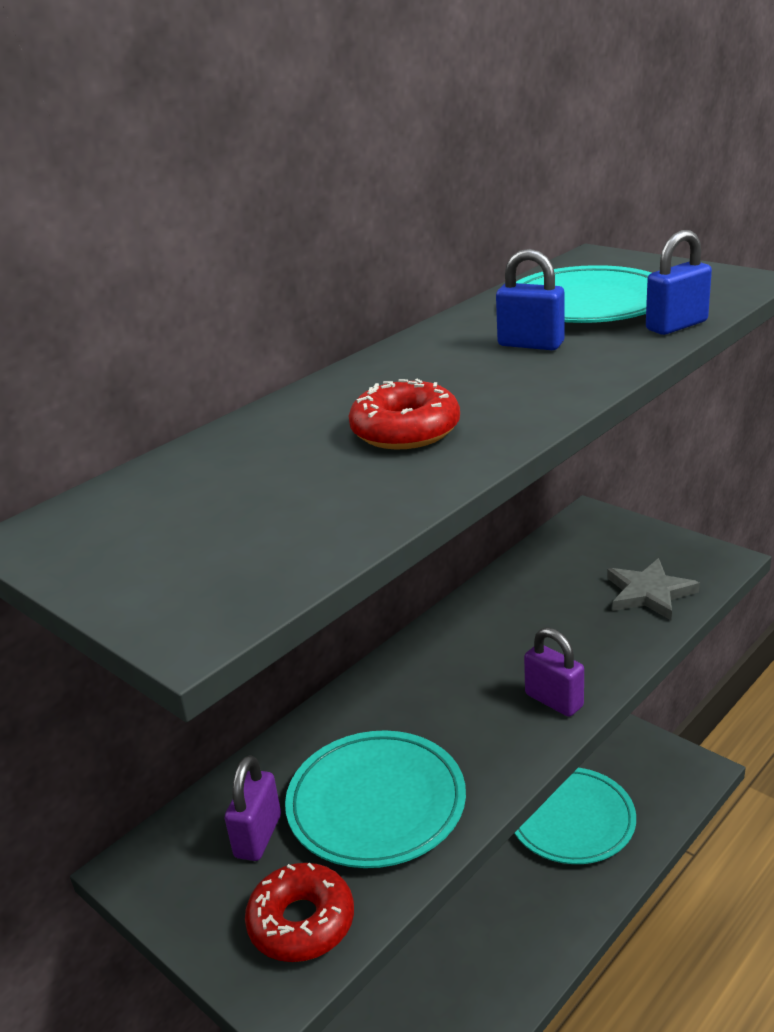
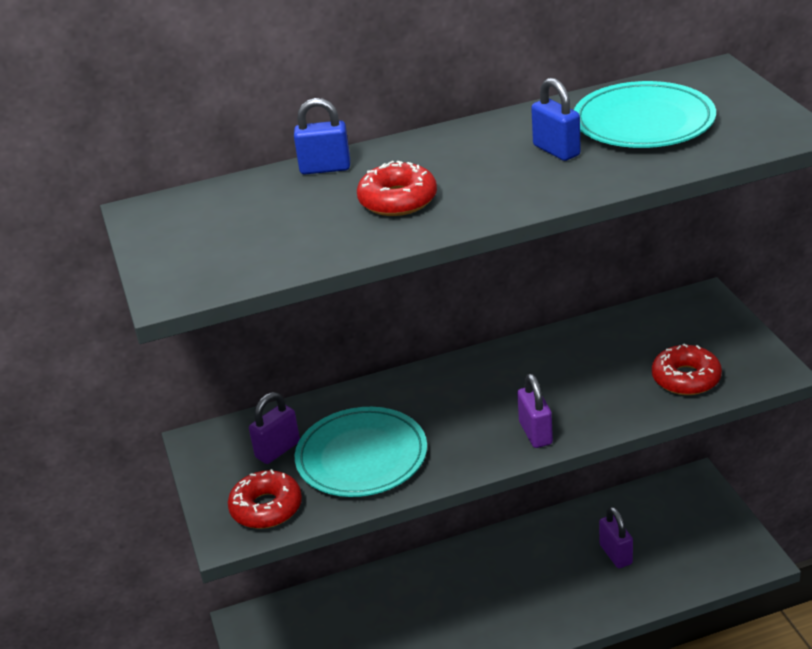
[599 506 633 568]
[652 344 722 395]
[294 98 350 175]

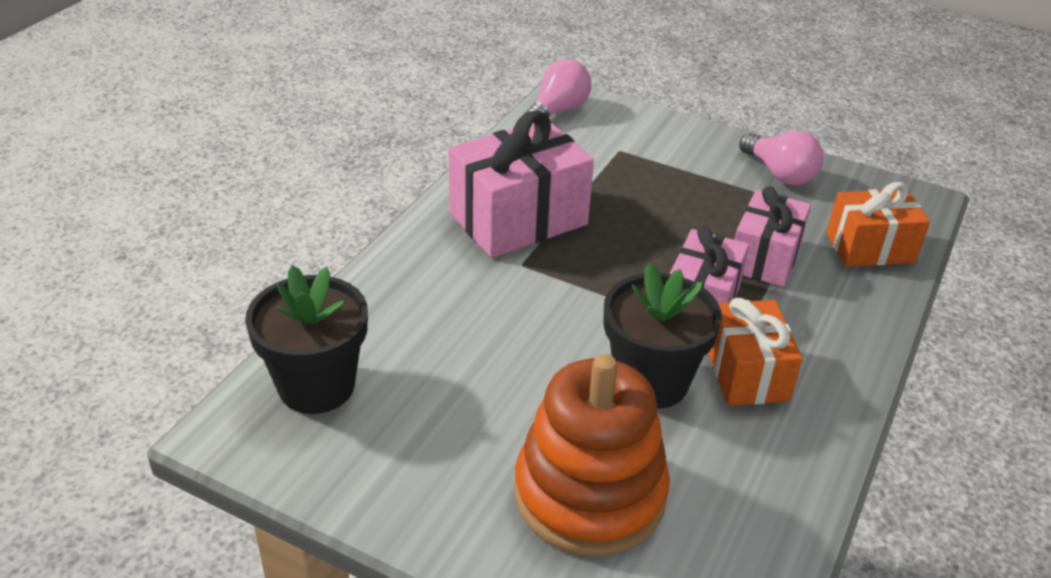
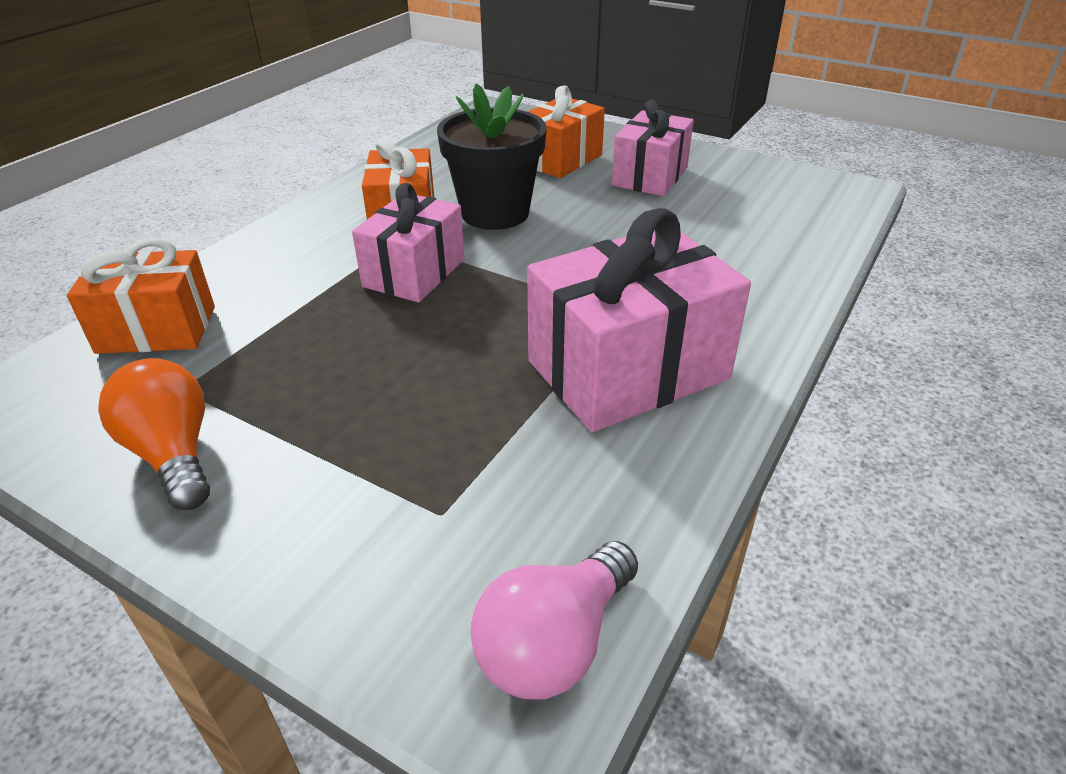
[245 265 368 414] (first image)
[528 85 605 178]
[612 100 694 196]
[98 358 210 510]

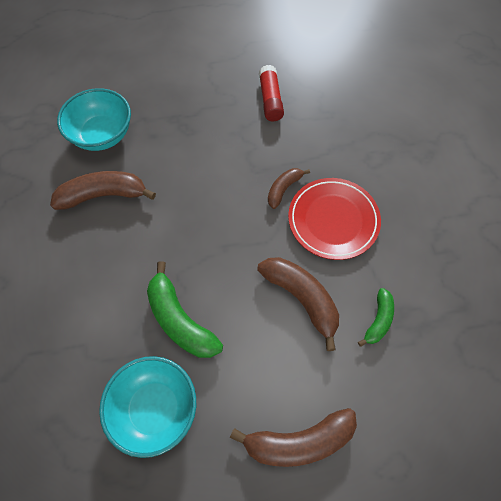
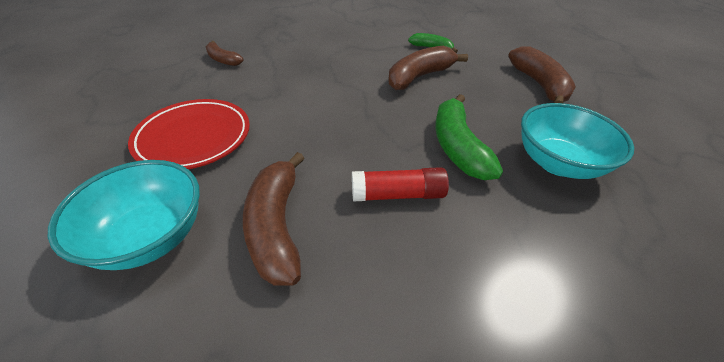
[435 94 503 180]
[352 167 449 201]
[206 41 243 66]
[128 99 250 169]

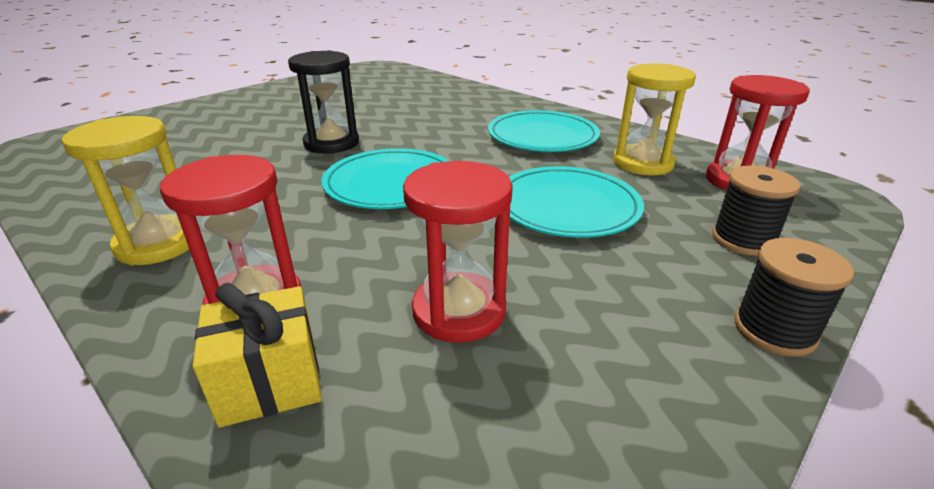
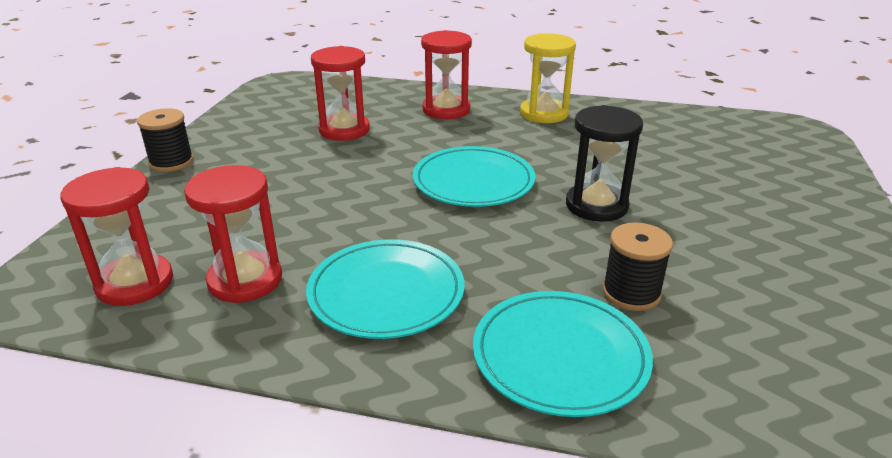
[193 283 322 428] (first image)
[473 291 653 417]
[184 165 282 303]
[602 223 673 311]

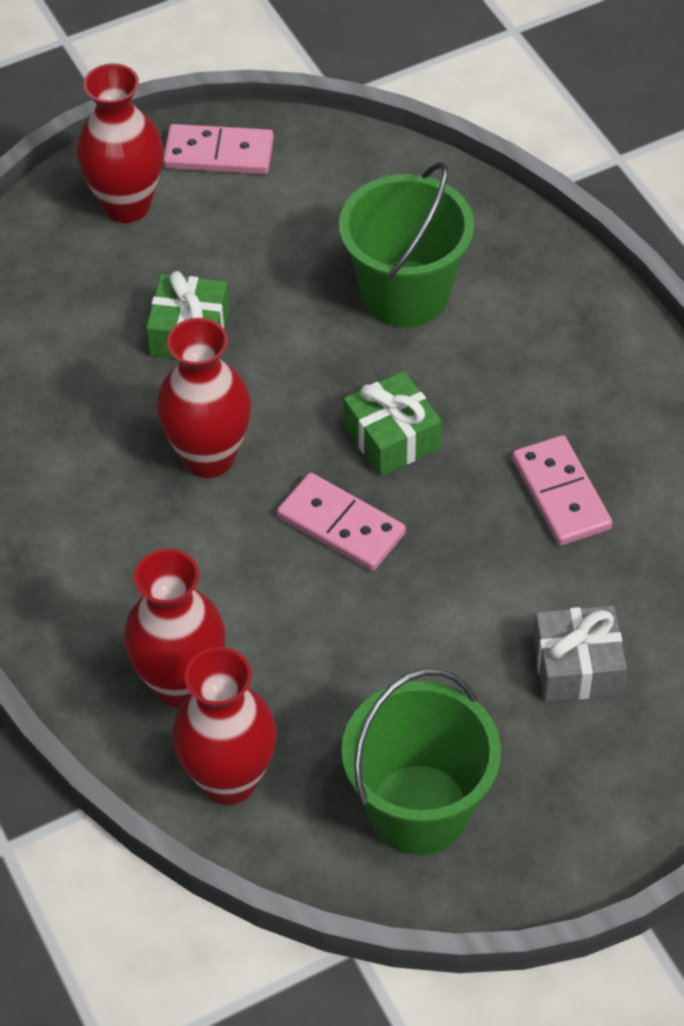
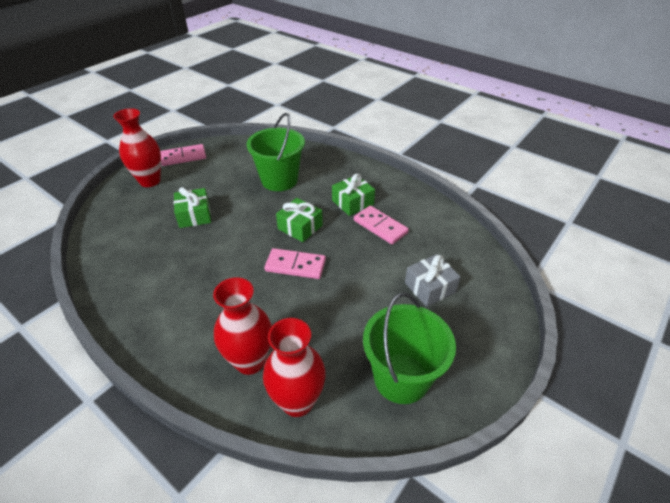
[157 318 251 478] (first image)
[332 173 375 216]

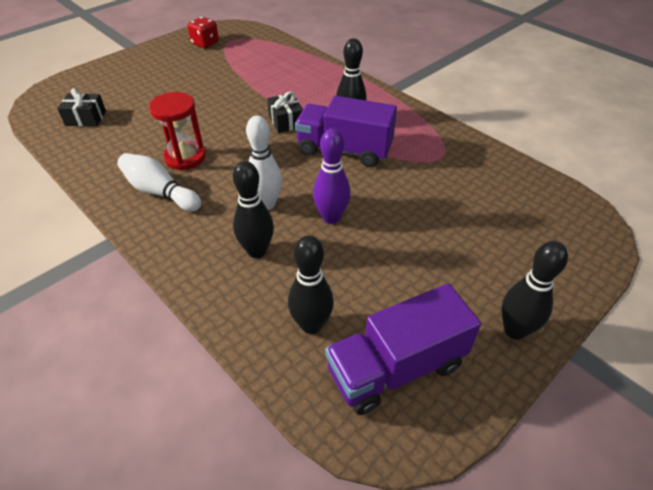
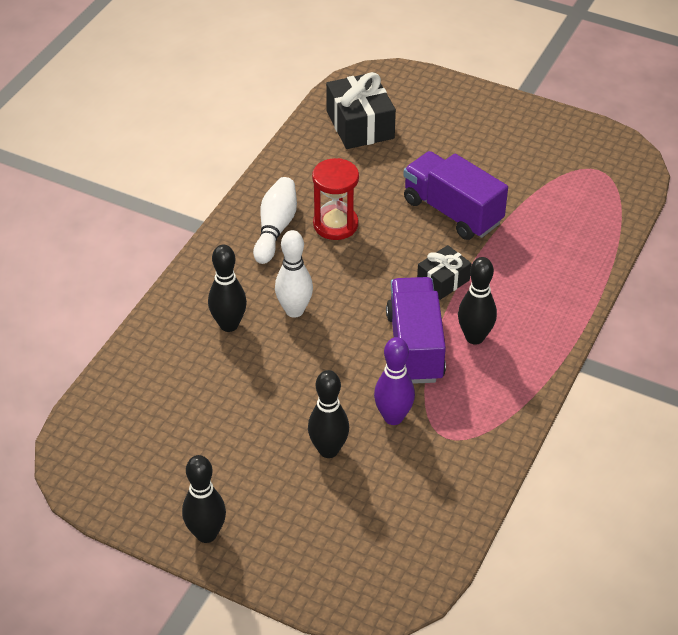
[326 72 396 149]
[187 17 219 48] (first image)
[308 370 349 458]
[374 337 415 425]
[403 151 508 240]

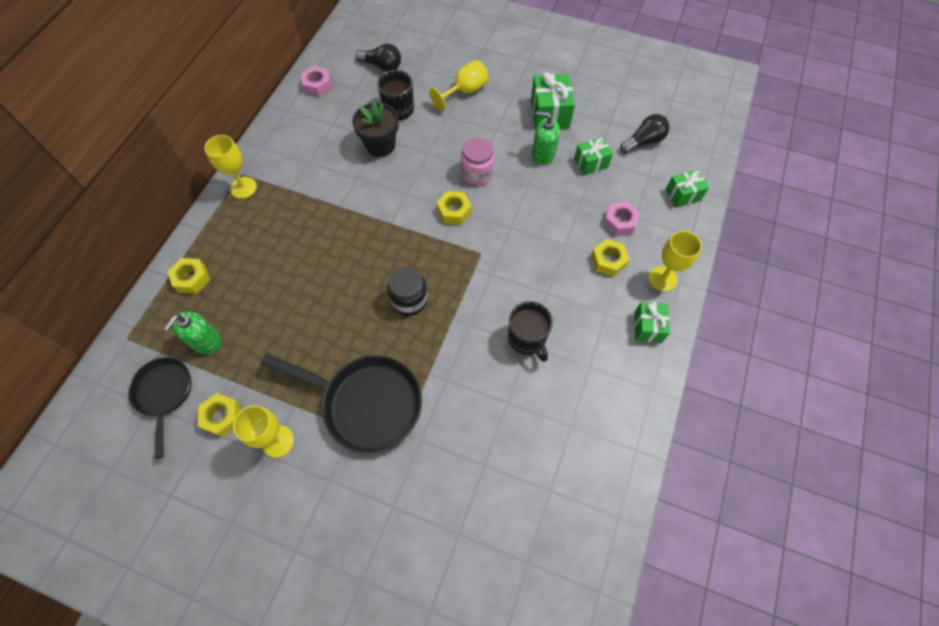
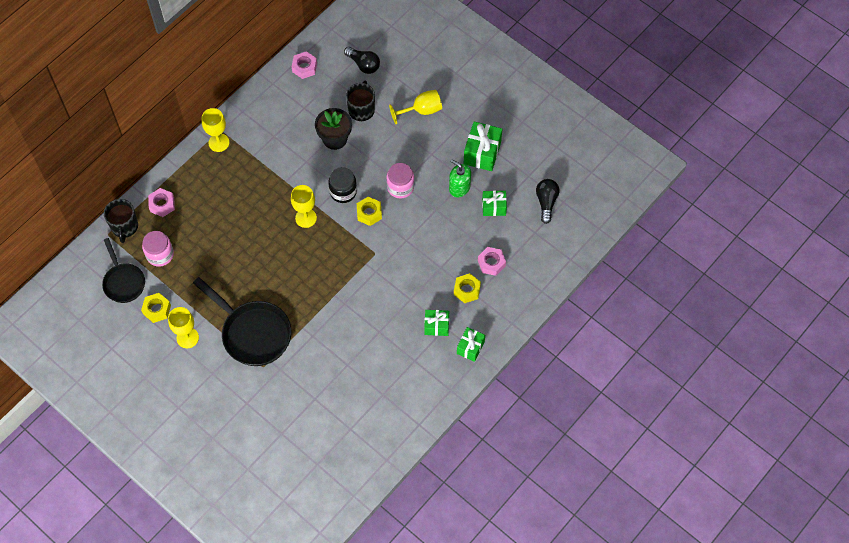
[102 238 145 303]
[142 231 174 267]
[148 188 175 217]
[328 167 357 203]
[104 199 138 243]
[536 179 559 224]
[291 185 317 228]
[424 310 449 336]

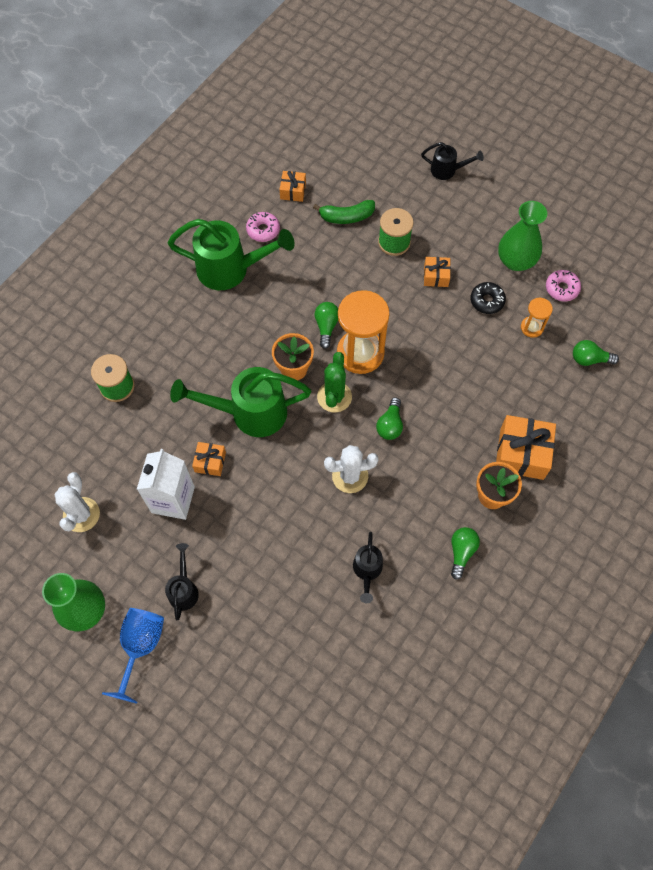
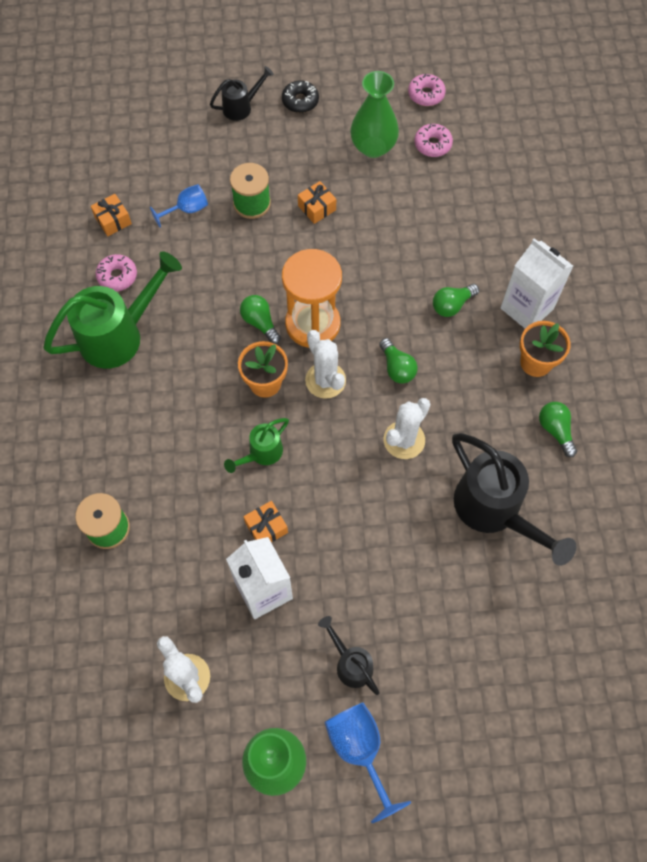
[224 418 289 473]
[150 184 208 227]
[305 330 346 399]
[452 433 577 565]
[282 80 319 113]
[500 238 573 328]
[521 297 553 338] (first image)
[433 284 479 317]
[408 73 446 106]

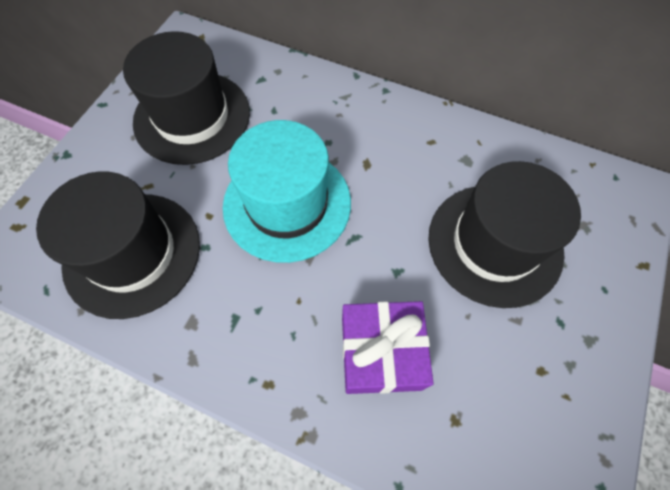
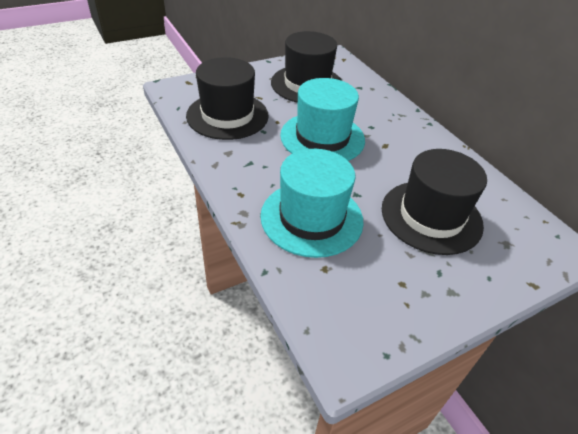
[260 149 364 258]

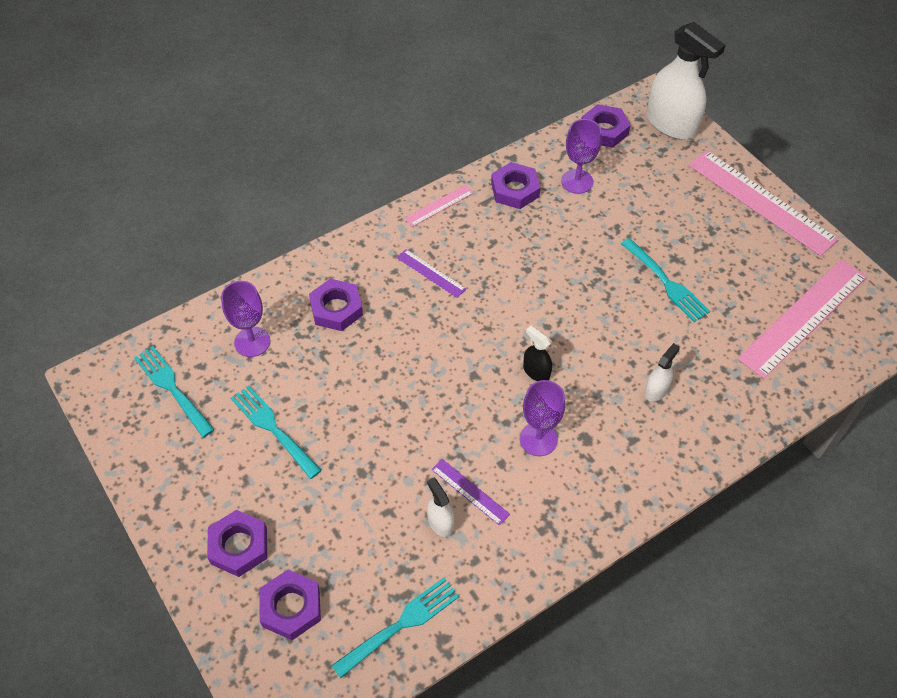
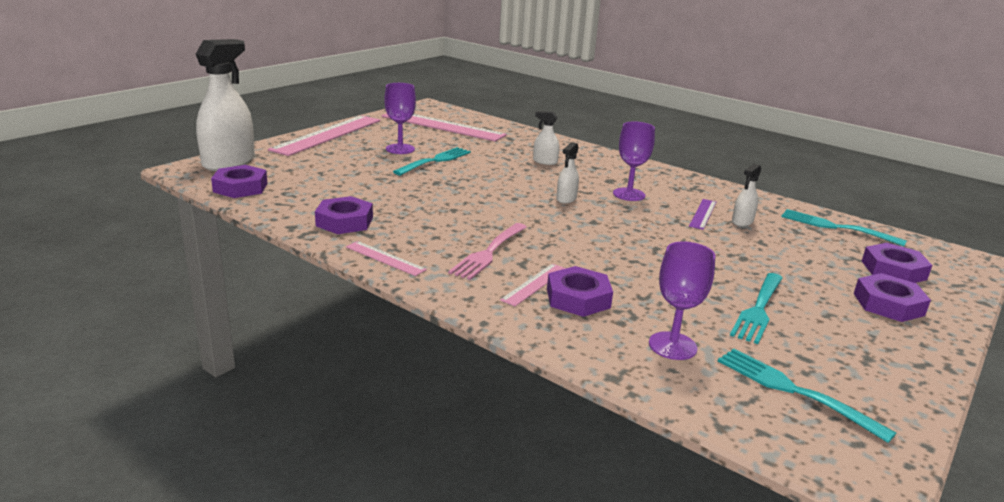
[718 348 896 443]
[448 223 527 280]
[556 142 579 204]
[384 83 416 154]
[500 264 566 306]

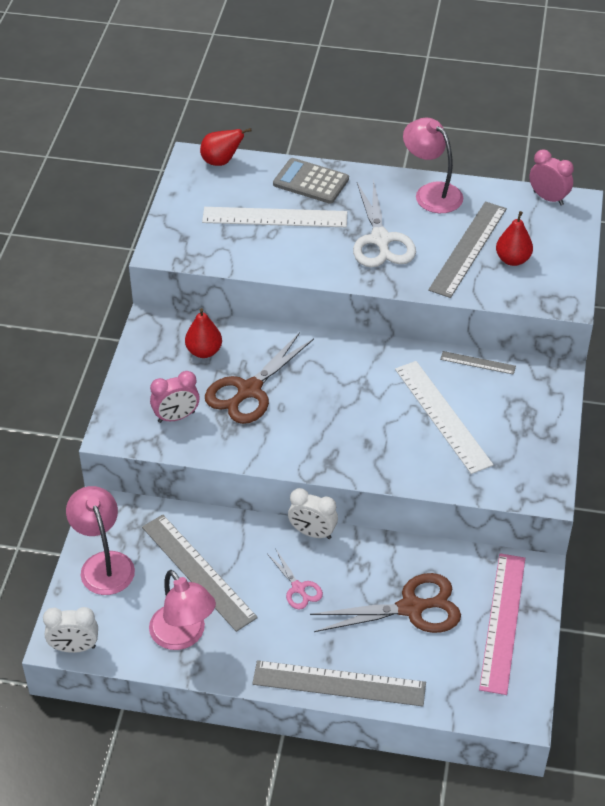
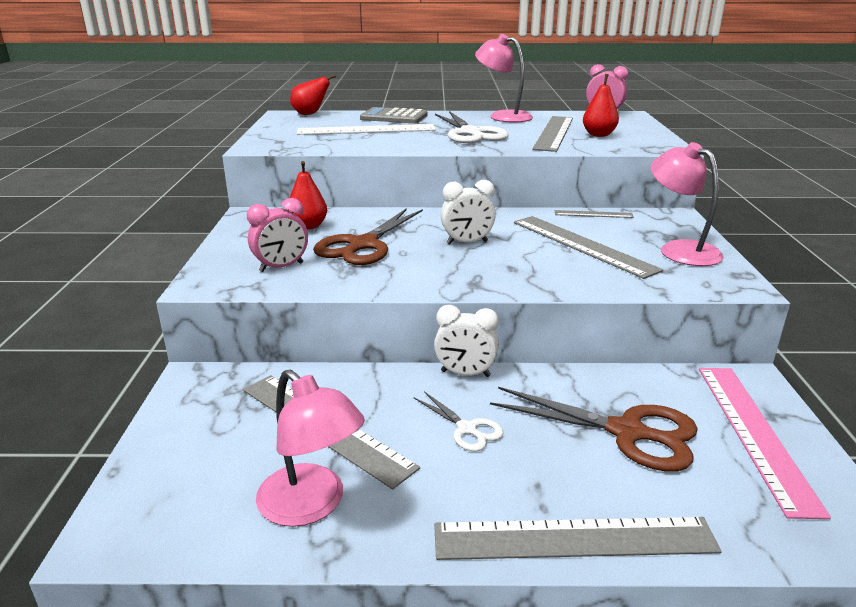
[441 180 496 245]
[651 142 724 266]
[414 391 503 451]
[490 387 698 471]
[514 216 663 279]

